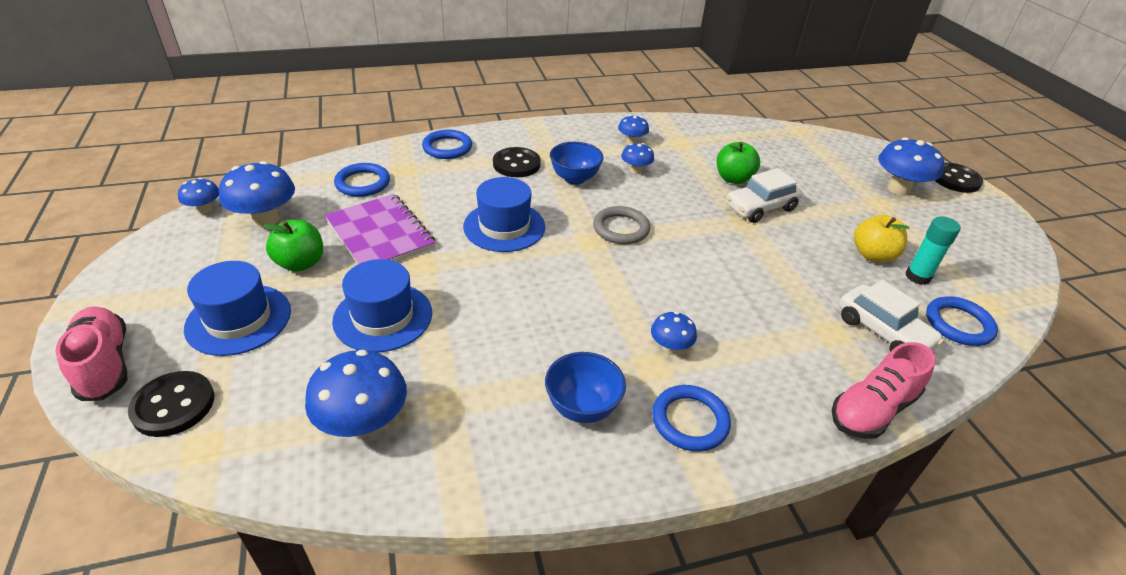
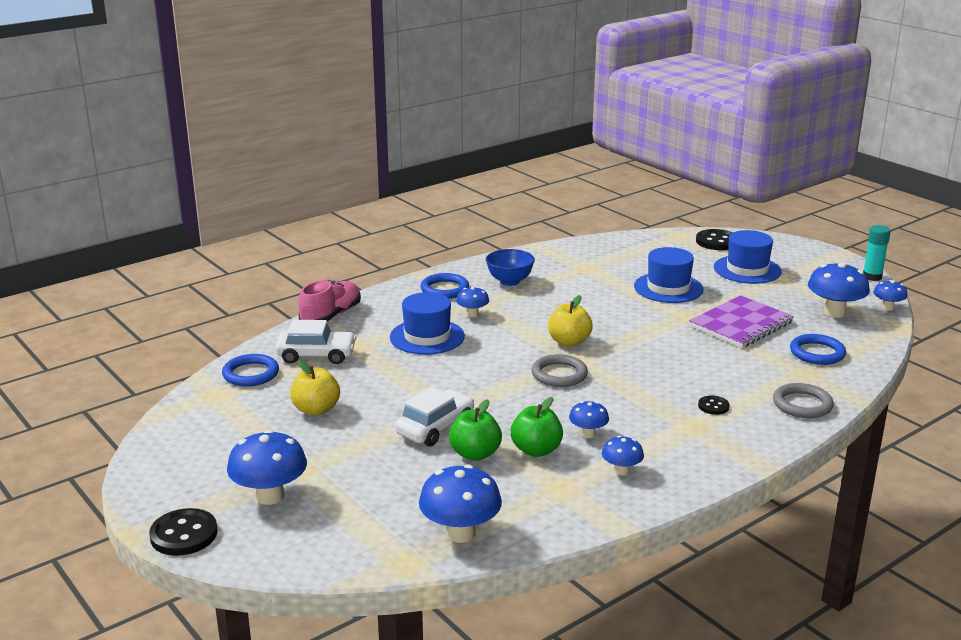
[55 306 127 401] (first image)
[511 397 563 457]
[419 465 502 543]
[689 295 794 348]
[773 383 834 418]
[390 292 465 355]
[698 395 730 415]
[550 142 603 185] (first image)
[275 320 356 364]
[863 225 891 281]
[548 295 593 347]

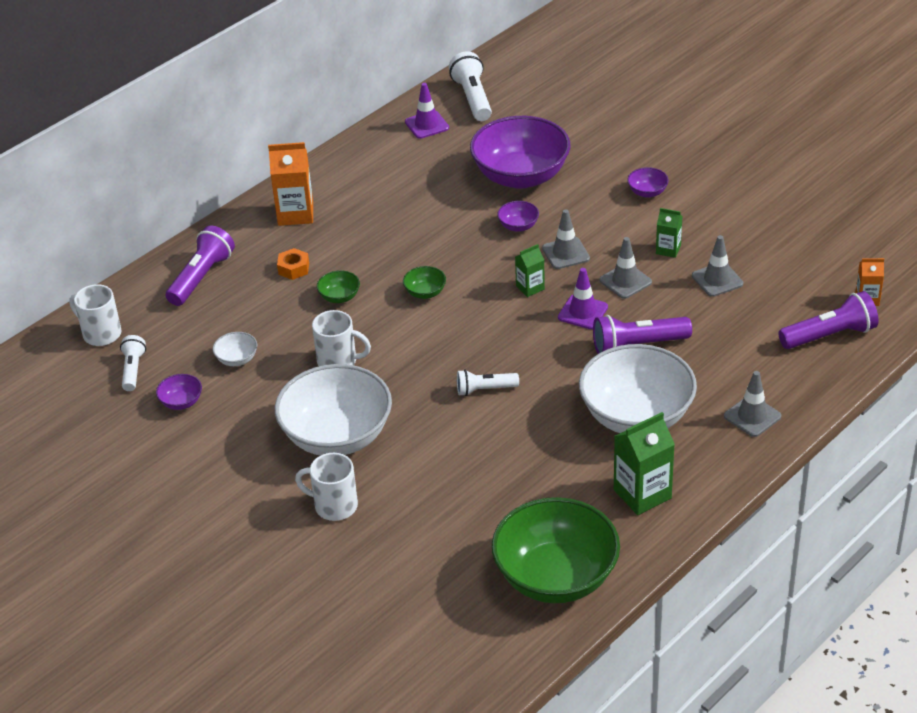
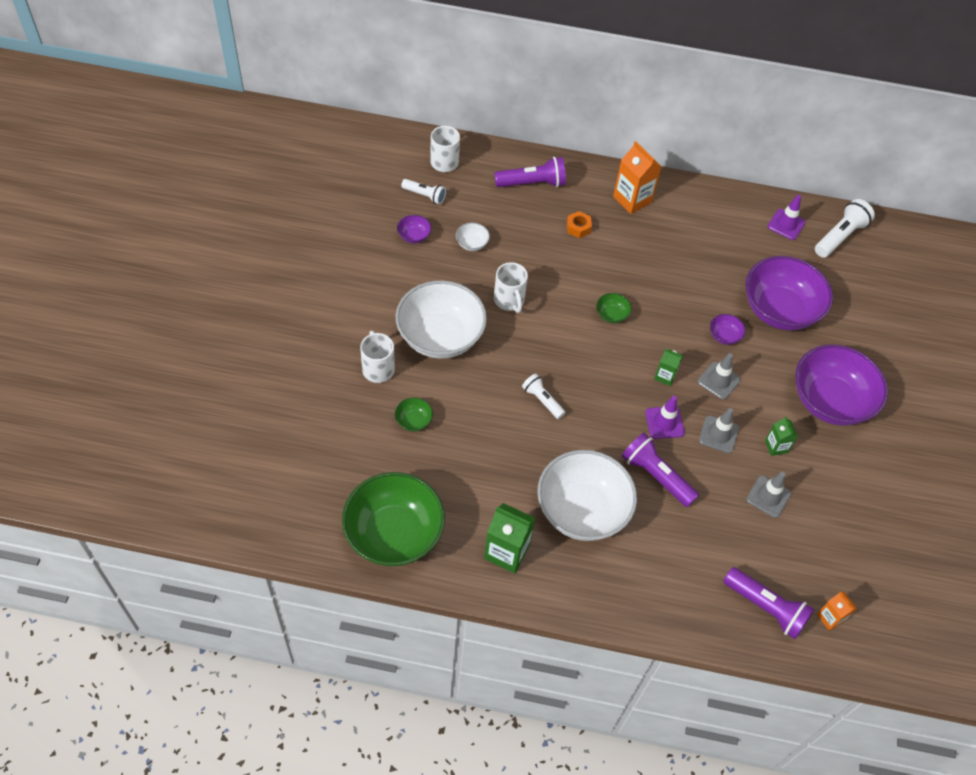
[401 179 446 204]
[395 398 433 432]
[795 344 888 426]
[724 371 781 437] (first image)

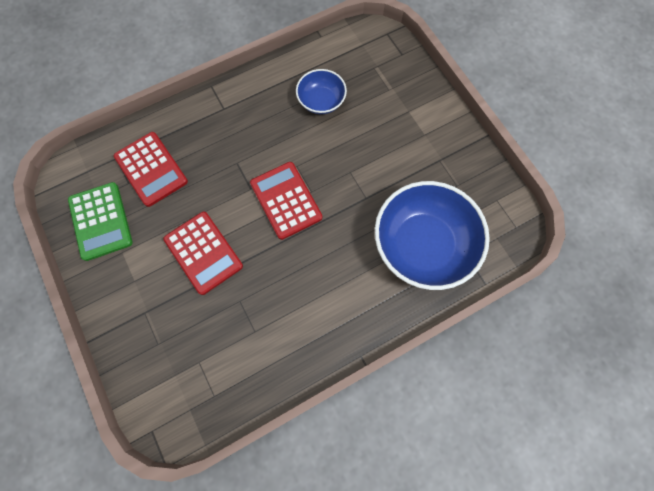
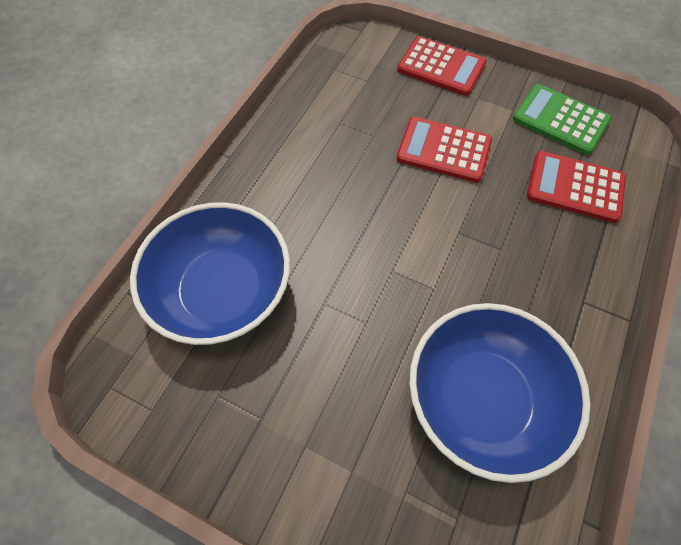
[397 36 487 96]
[409 303 591 483]

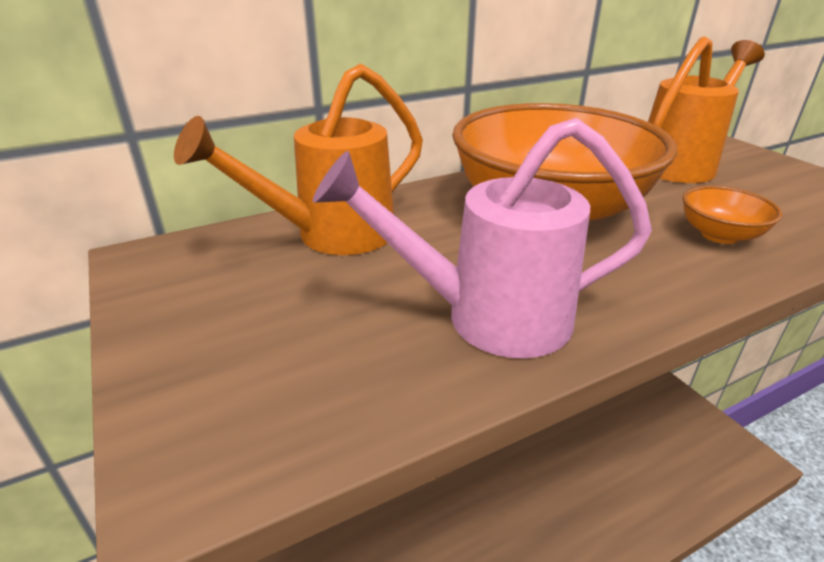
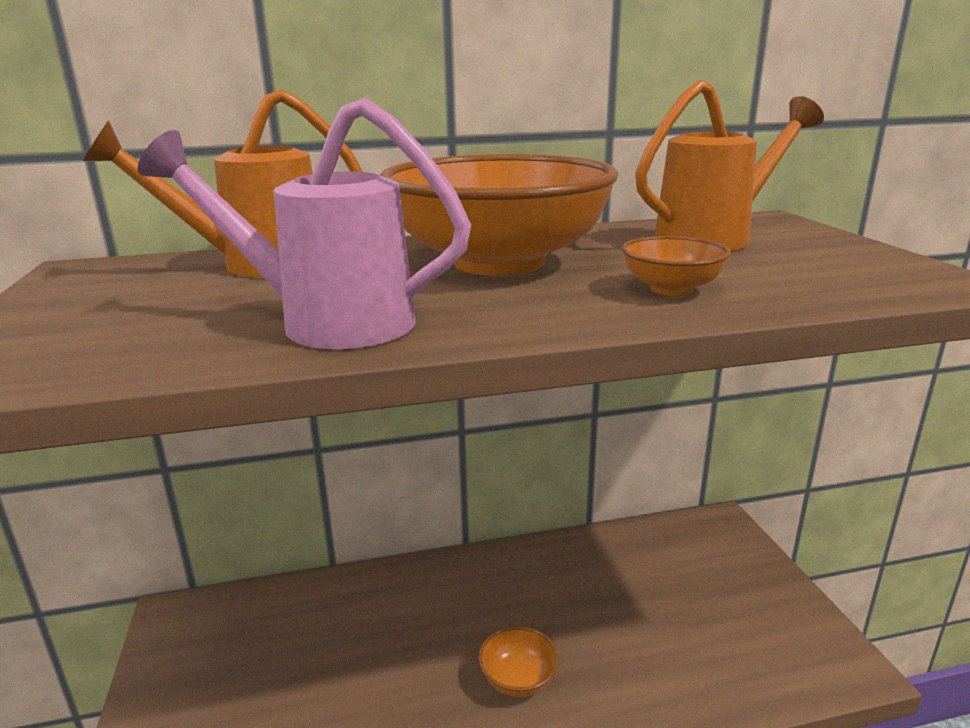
[478 626 559 697]

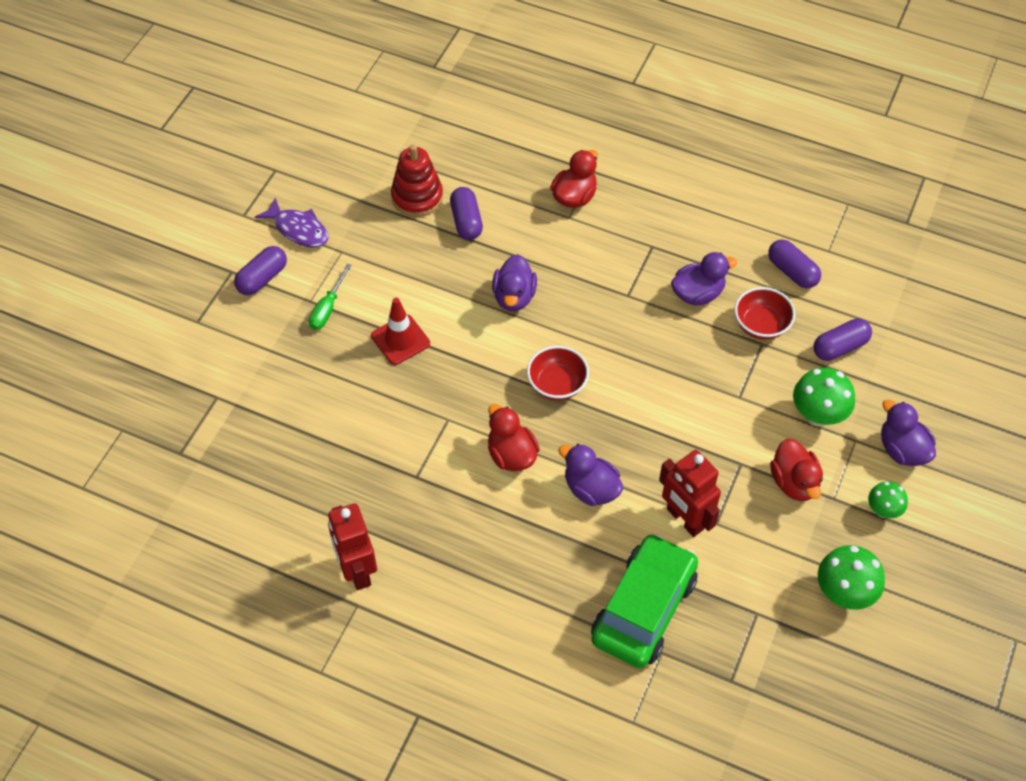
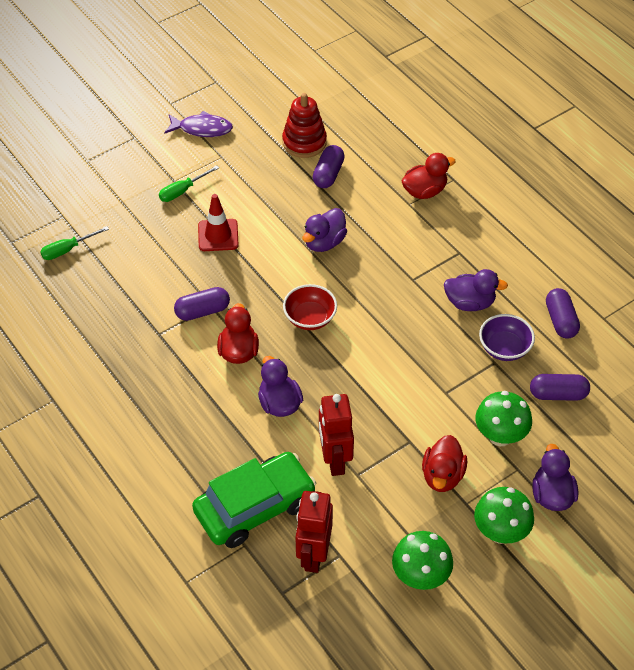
[174 287 230 321]
[164 111 233 137]
[296 491 333 573]
[479 314 535 361]
[474 487 534 544]
[40 226 109 260]

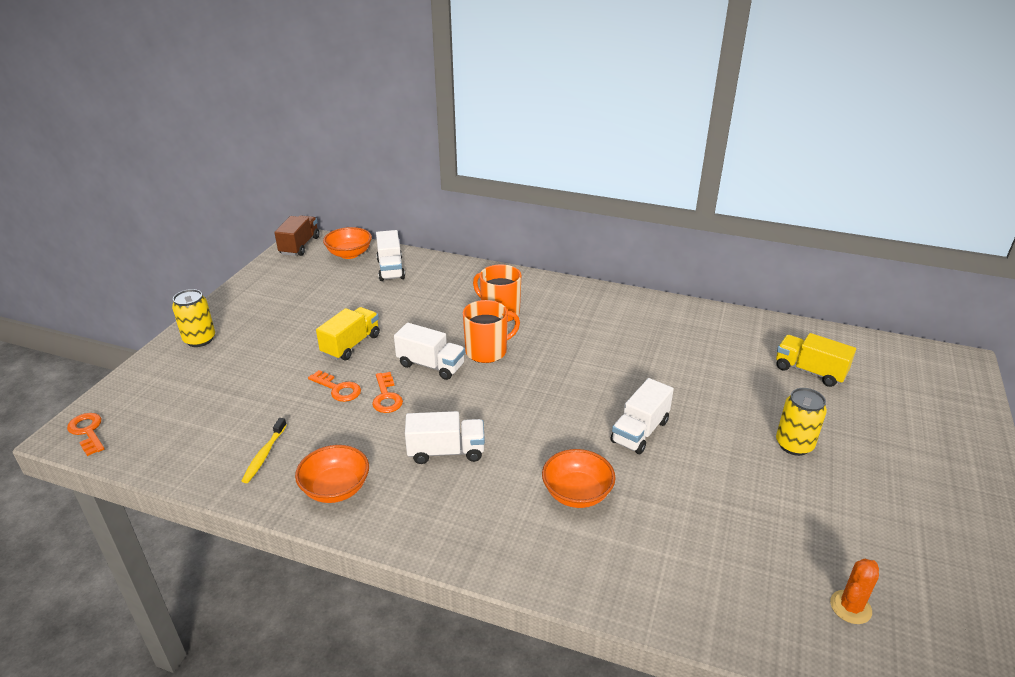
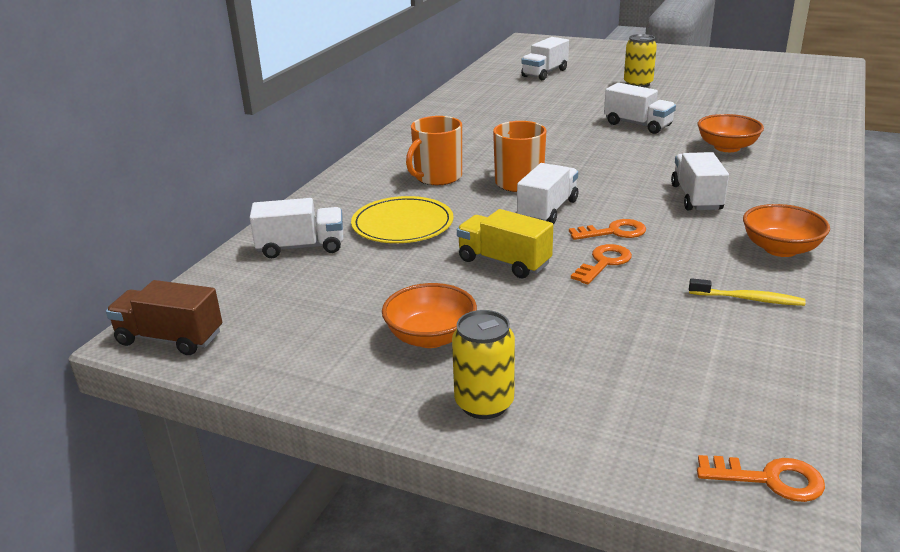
[697 455 825 502]
[382 283 477 348]
[521 37 569 80]
[830 559 879 624] (first image)
[351 196 454 243]

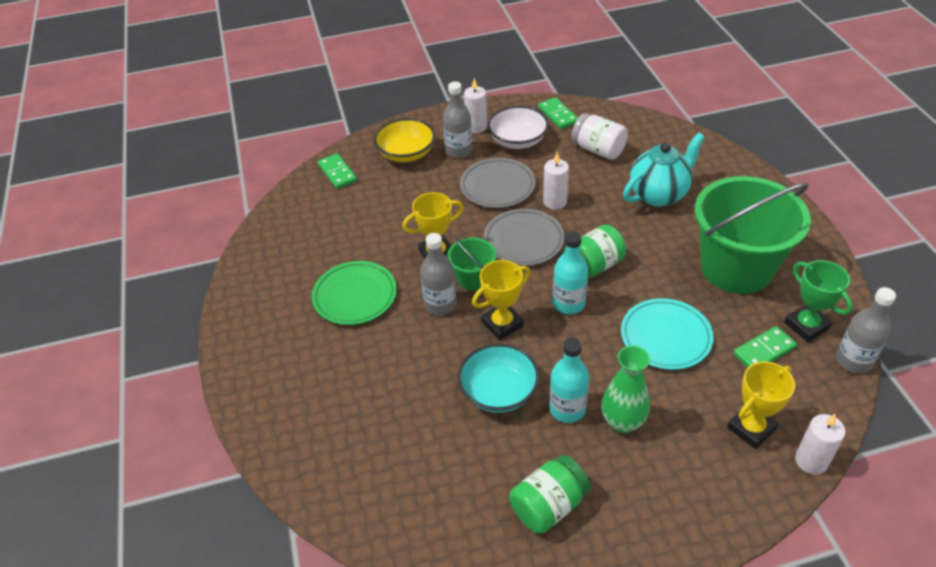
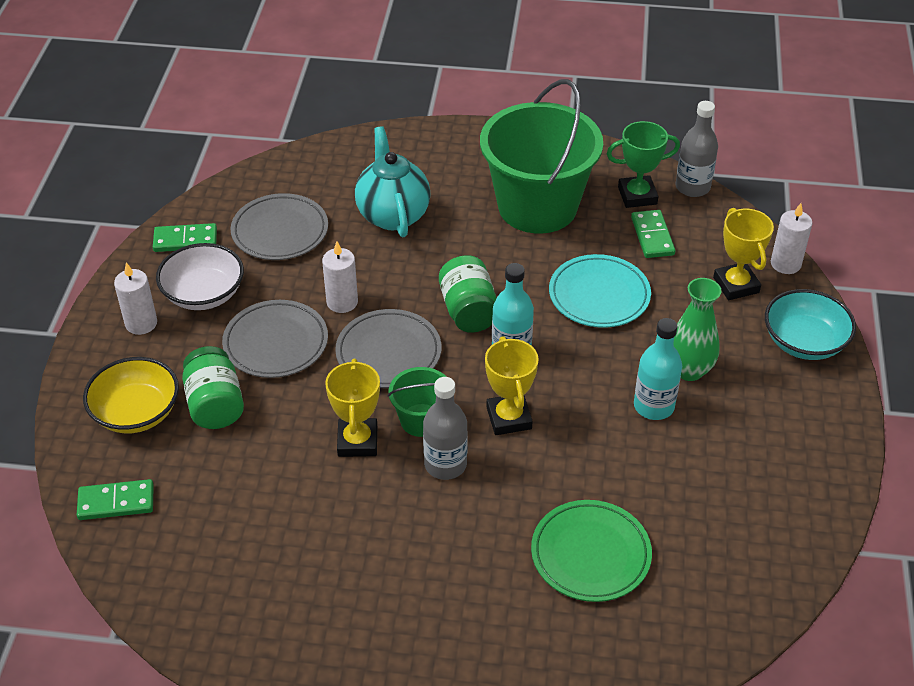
[531 500 652 602]
[443 82 472 158] (first image)
[765 289 856 360]
[182 346 244 429]
[230 193 328 260]

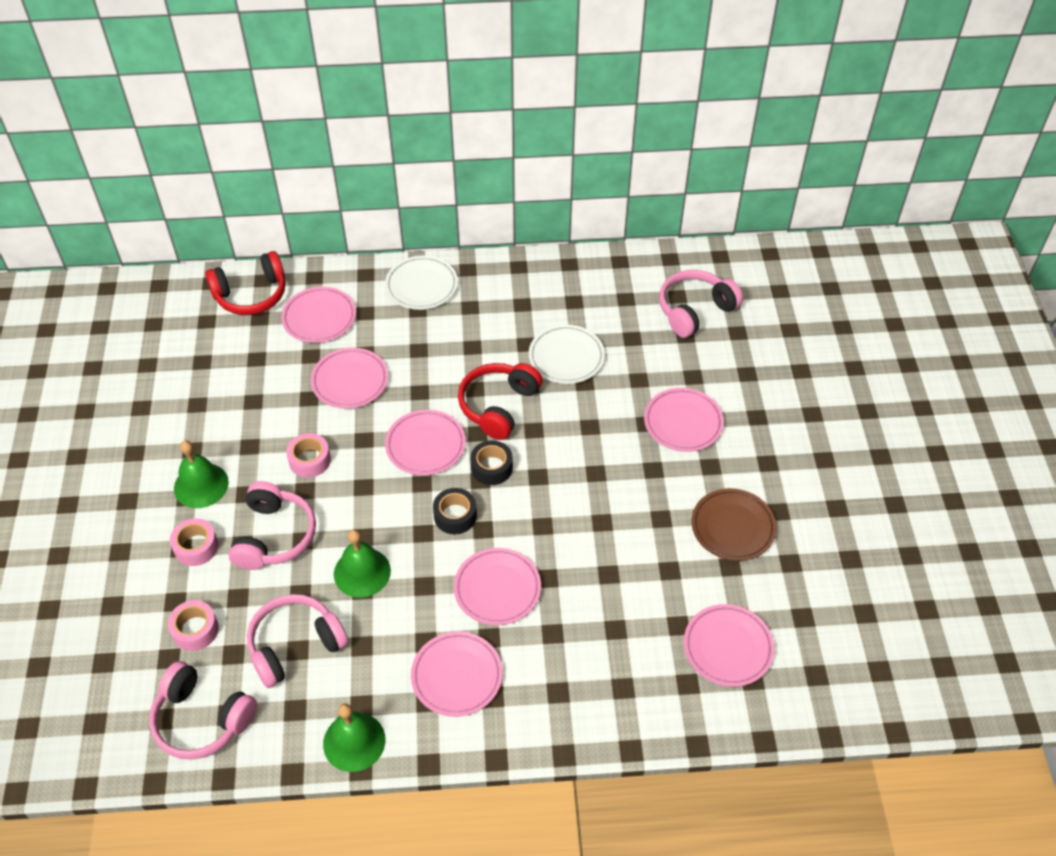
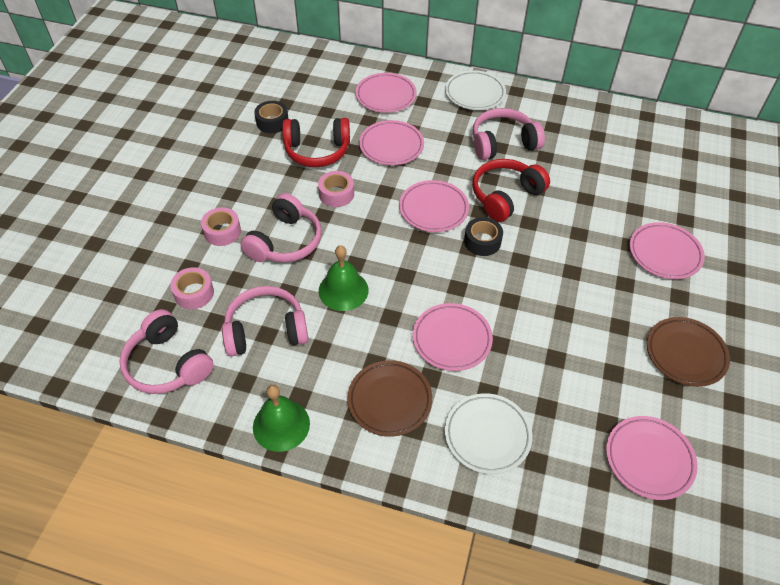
[174 441 229 508] (first image)
[282 118 350 167]
[347 360 432 437]
[254 101 288 133]
[445 393 533 474]
[473 108 545 160]

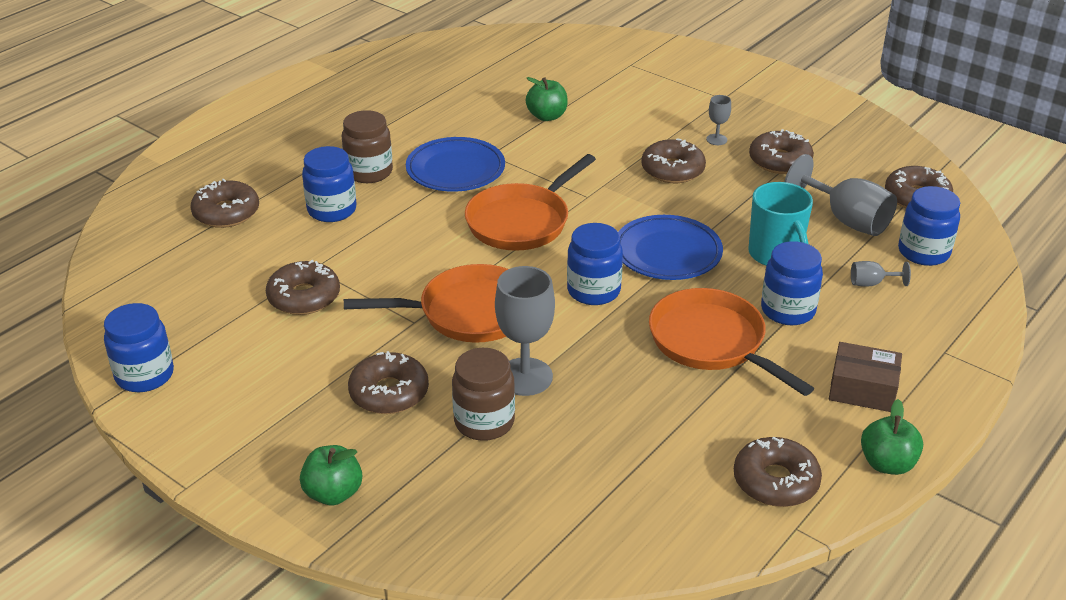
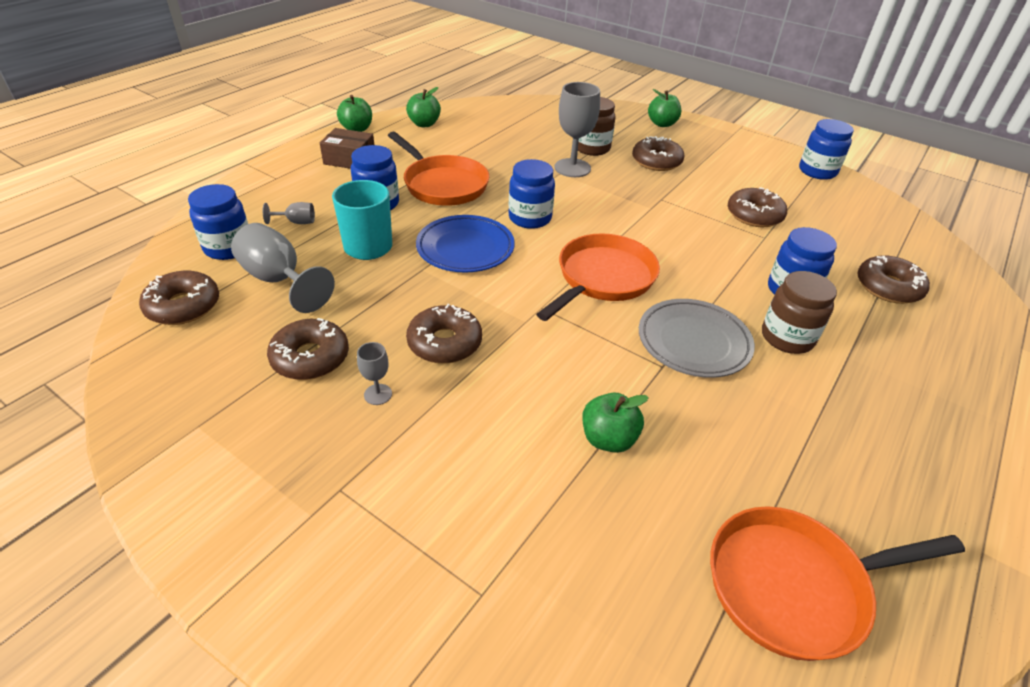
[710 506 965 661]
[639 299 755 378]
[406 87 441 127]

